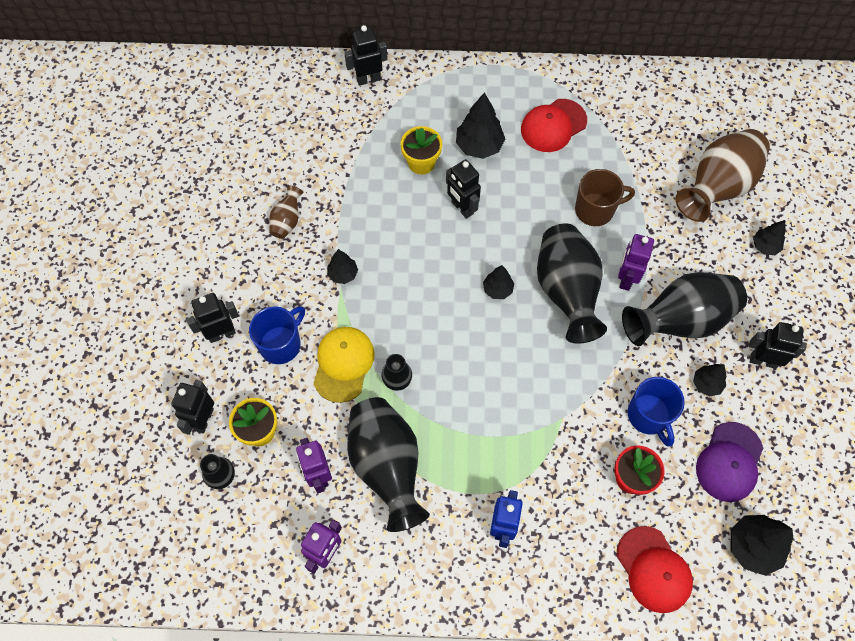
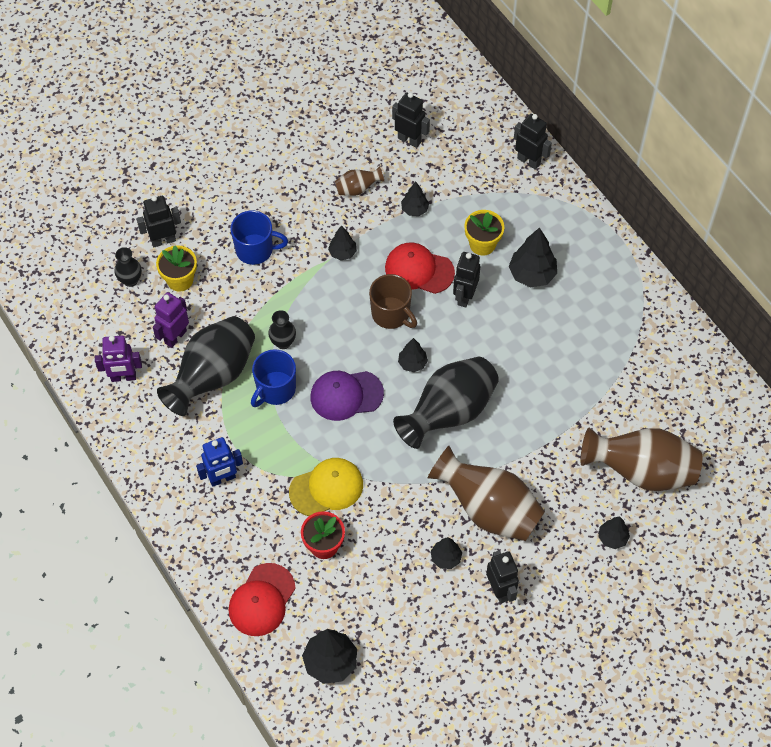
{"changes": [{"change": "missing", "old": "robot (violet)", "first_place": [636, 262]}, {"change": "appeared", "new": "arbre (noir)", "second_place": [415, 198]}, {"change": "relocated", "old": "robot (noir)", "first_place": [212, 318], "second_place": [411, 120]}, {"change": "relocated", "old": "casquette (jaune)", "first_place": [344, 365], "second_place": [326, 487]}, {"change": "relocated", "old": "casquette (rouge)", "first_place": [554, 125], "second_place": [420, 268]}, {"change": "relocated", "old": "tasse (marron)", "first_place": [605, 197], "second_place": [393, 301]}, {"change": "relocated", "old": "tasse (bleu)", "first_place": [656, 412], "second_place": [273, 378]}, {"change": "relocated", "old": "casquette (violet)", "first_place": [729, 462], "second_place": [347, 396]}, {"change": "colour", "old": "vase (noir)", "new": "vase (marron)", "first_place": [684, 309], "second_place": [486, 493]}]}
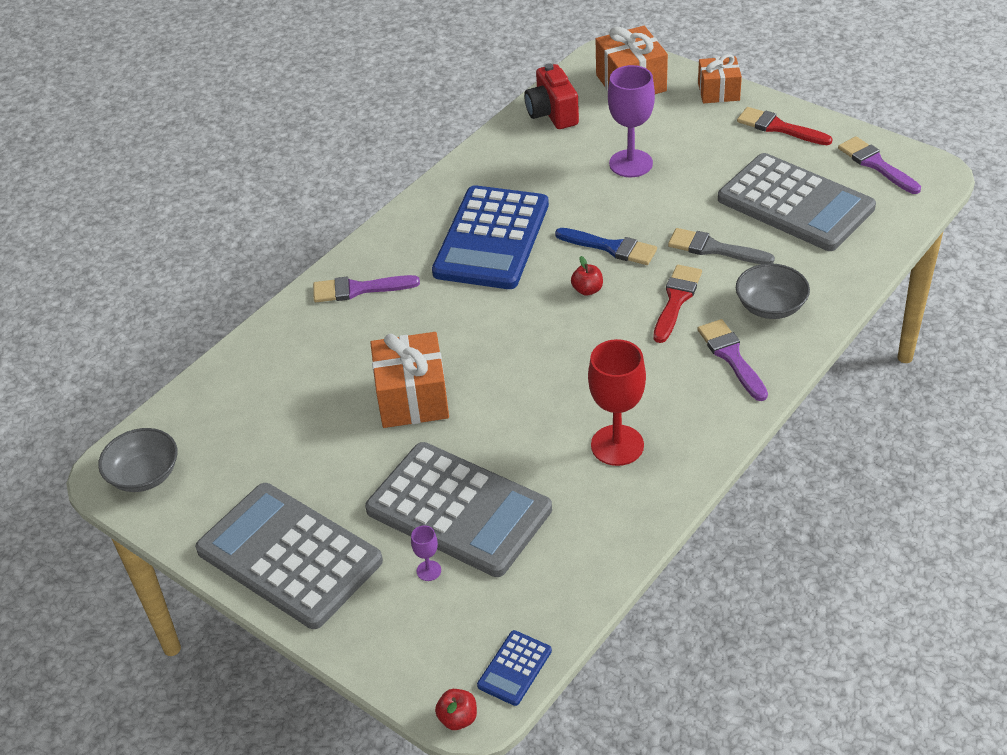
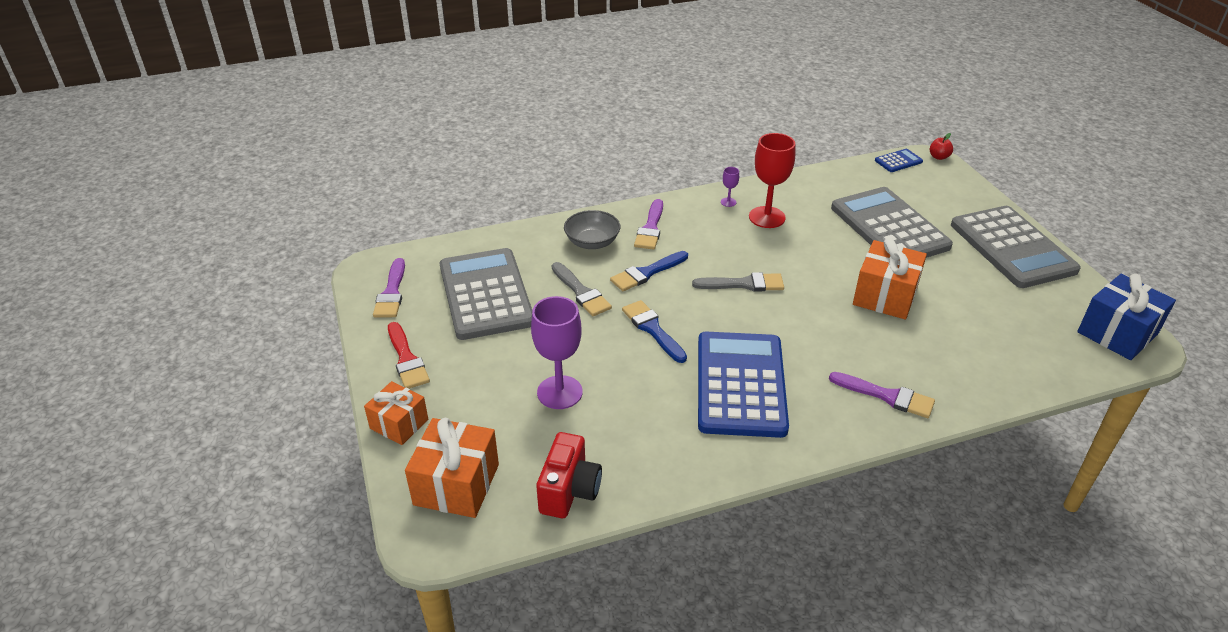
{"changes": [{"change": "missing", "old": "pomme (rouge)", "first_place": [587, 276]}, {"change": "appeared", "new": "pinceau (gris)", "second_place": [738, 281]}, {"change": "relocated", "old": "verre à pied (violet)", "first_place": [426, 553], "second_place": [730, 187]}, {"change": "exchanged", "old": "bol (gris)", "new": "cadeau (bleu)", "first_place": [138, 460], "second_place": [1126, 317]}, {"change": "colour", "old": "pinceau (rouge)", "new": "pinceau (bleu)", "first_place": [677, 304], "second_place": [649, 271]}, {"change": "spun", "old": "calculatrice (bleu)", "first_place": [490, 237], "second_place": [743, 385], "degrees": -45}]}
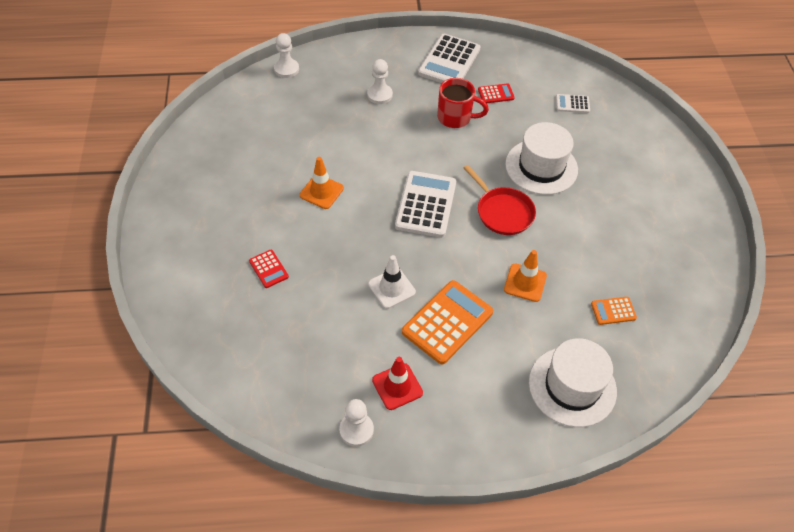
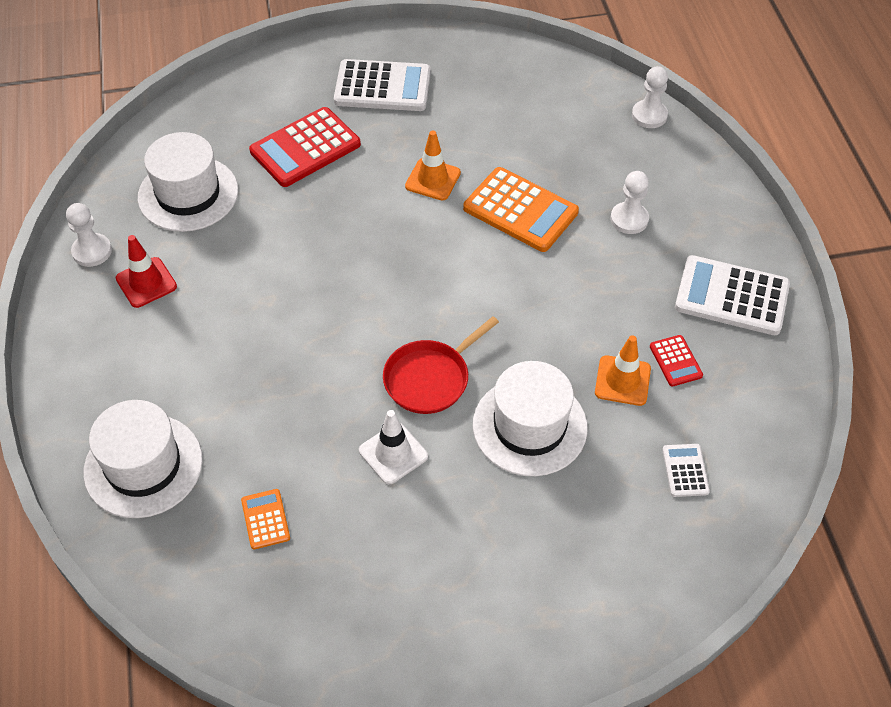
{"changes": [{"change": "missing", "old": "tasse (rouge)", "first_place": [463, 103]}, {"change": "appeared", "new": "chapeau (blanc)", "second_place": [188, 182]}, {"change": "relocated", "old": "cône de chantier (blanc)", "first_place": [392, 282], "second_place": [393, 447]}, {"change": "relocated", "old": "calculatrice (blanc)", "first_place": [425, 204], "second_place": [382, 85]}, {"change": "relocated", "old": "calculatrice (orange)", "first_place": [447, 322], "second_place": [521, 209]}, {"change": "relocated", "old": "cône de chantier (orange)", "first_place": [525, 276], "second_place": [623, 370]}, {"change": "size", "old": "calculatrice (rouge)", "first_place": [269, 269], "second_place": [305, 147], "factor": 2.04}]}
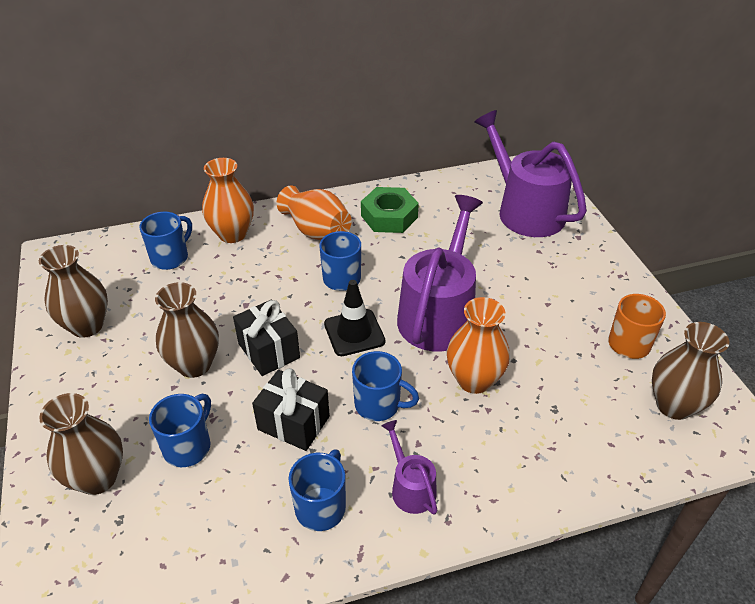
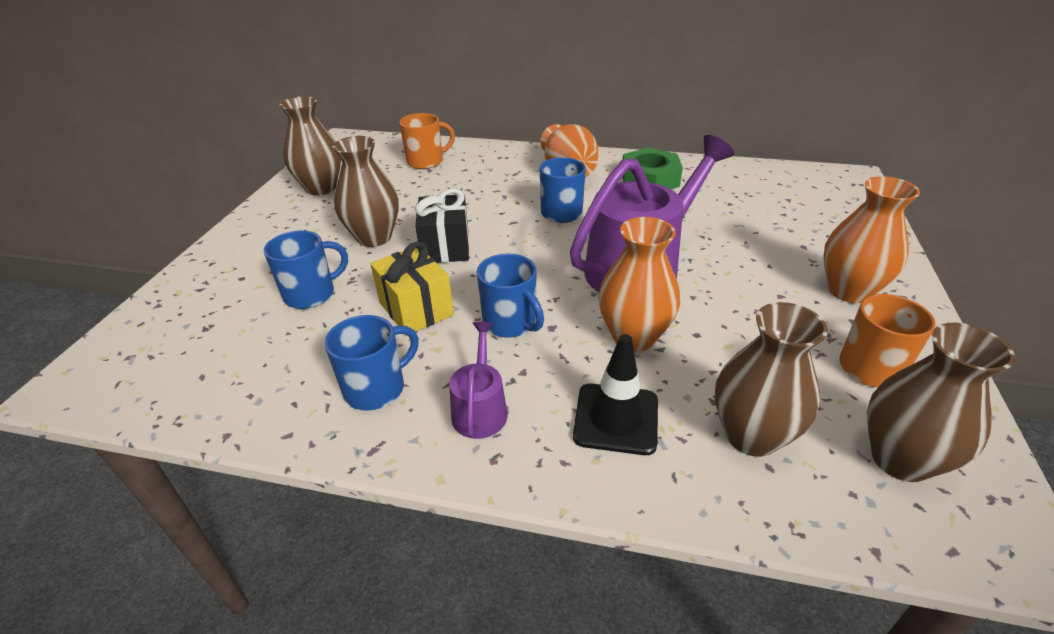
{"changes": [{"change": "missing", "old": "arrosoir (violet)", "first_place": [530, 173]}, {"change": "relocated", "old": "vase (marron)", "first_place": [81, 444], "second_place": [771, 379]}, {"change": "relocated", "old": "vase (orange)", "first_place": [228, 200], "second_place": [872, 239]}, {"change": "relocated", "old": "cône de chantier (noir)", "first_place": [354, 318], "second_place": [615, 394]}, {"change": "colour", "old": "tasse (bleu)", "new": "tasse (orange)", "first_place": [165, 241], "second_place": [427, 141]}, {"change": "colour", "old": "cadeau (noir)", "new": "cadeau (jaune)", "first_place": [291, 409], "second_place": [412, 286]}]}
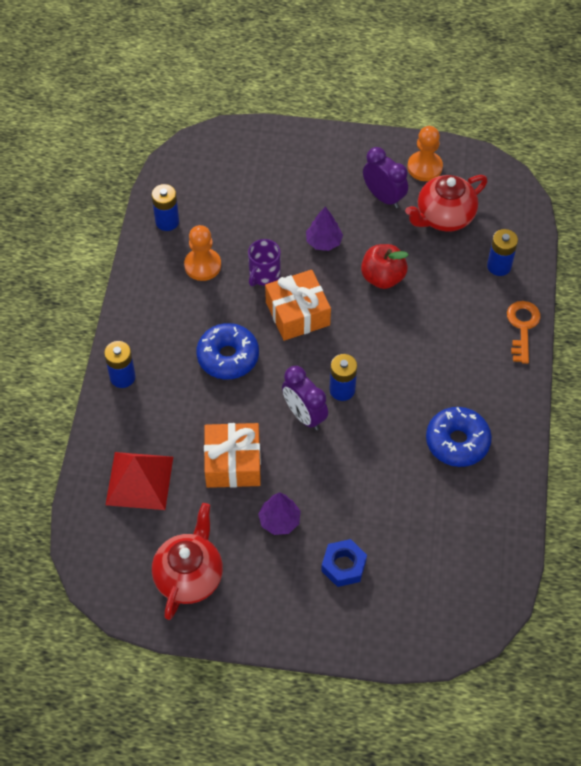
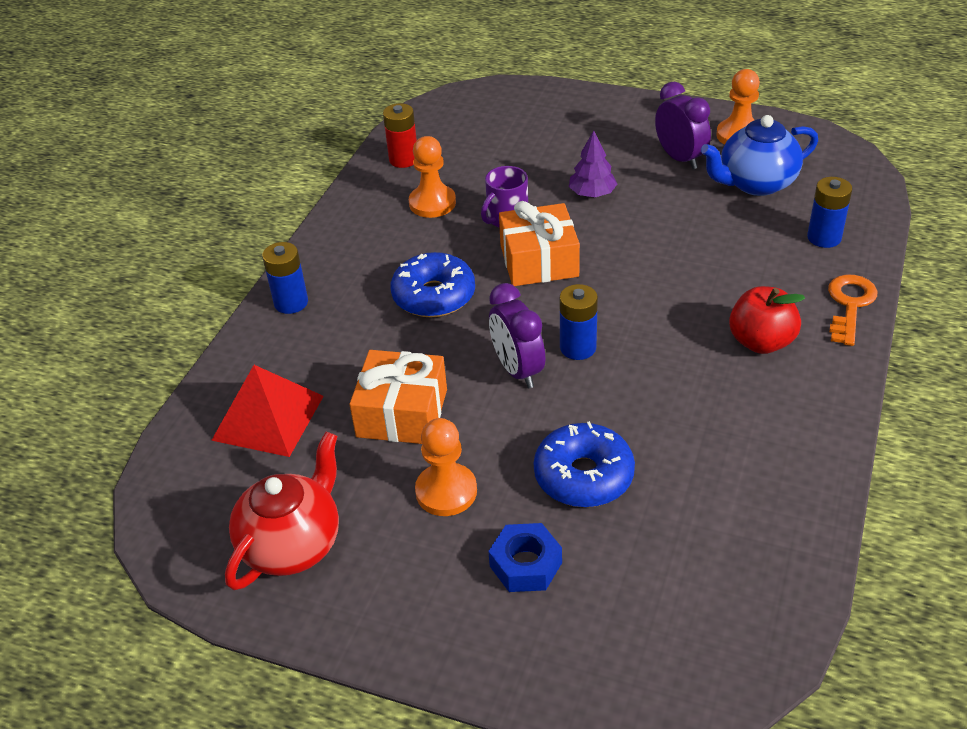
{"changes": [{"change": "relocated", "old": "pomme (rouge)", "first_place": [384, 266], "second_place": [767, 320]}, {"change": "relocated", "old": "beignet (bleu)", "first_place": [459, 437], "second_place": [584, 464]}, {"change": "exchanged", "old": "arbre (violet)", "new": "pion (orange)", "first_place": [279, 513], "second_place": [446, 467]}, {"change": "colour", "old": "pile (bleu)", "new": "pile (rouge)", "first_place": [165, 207], "second_place": [400, 135]}, {"change": "colour", "old": "théière (rouge)", "new": "théière (bleu)", "first_place": [446, 203], "second_place": [759, 155]}]}
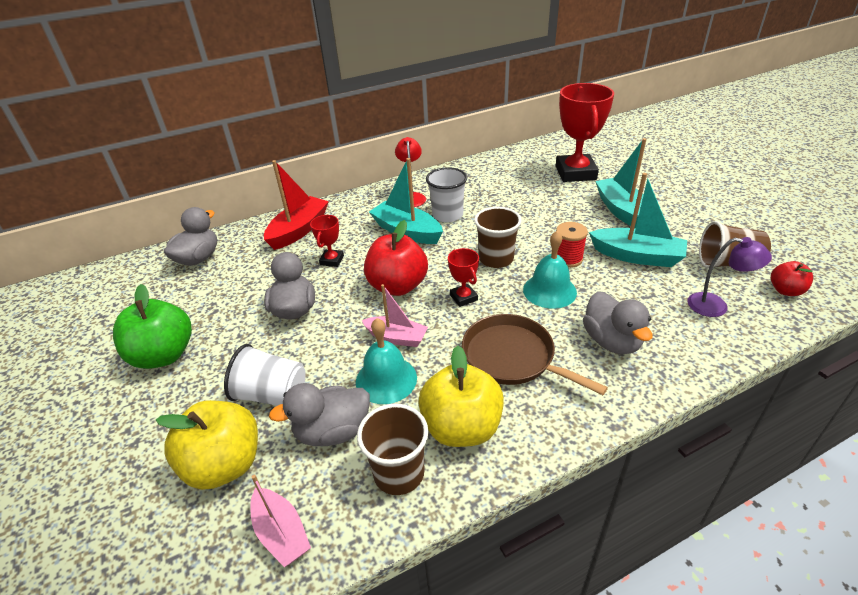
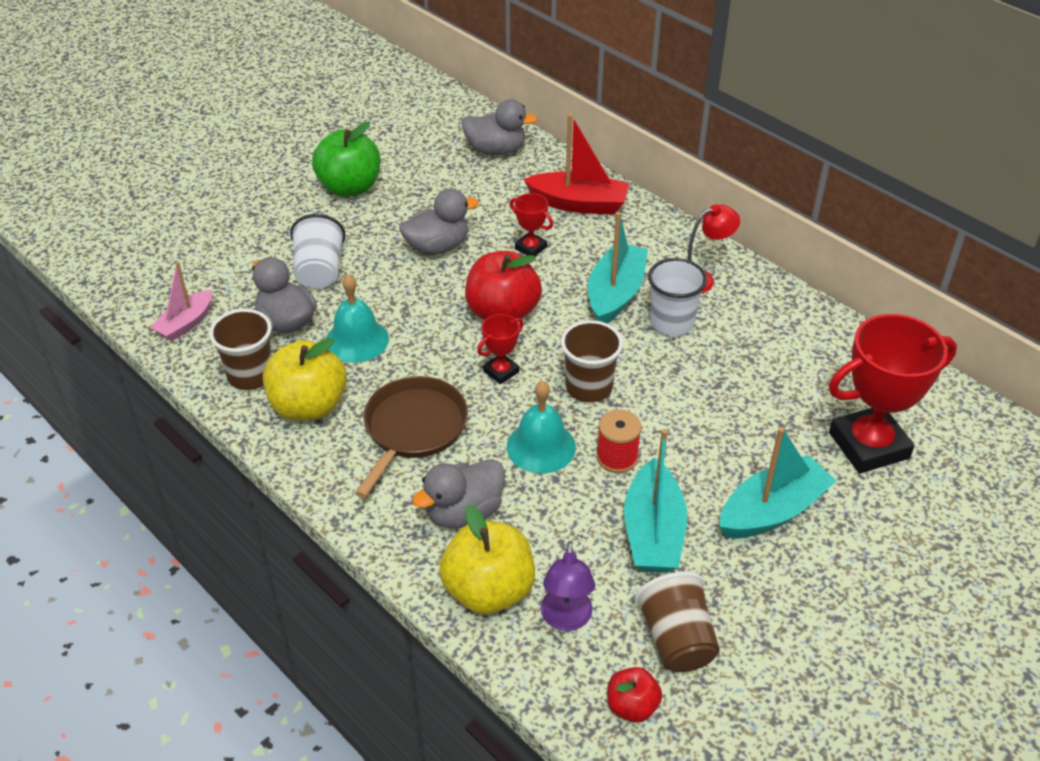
{"changes": [{"change": "missing", "old": "bateau (rose)", "first_place": [395, 315]}, {"change": "relocated", "old": "pomme (jaune)", "first_place": [207, 445], "second_place": [487, 559]}, {"change": "spun", "old": "trophée (rouge)", "first_place": [327, 241], "second_place": [531, 224], "degrees": 45}]}
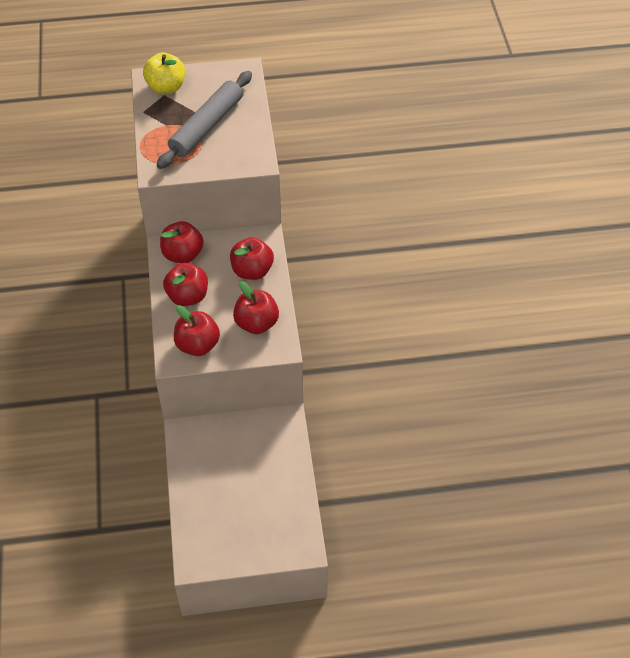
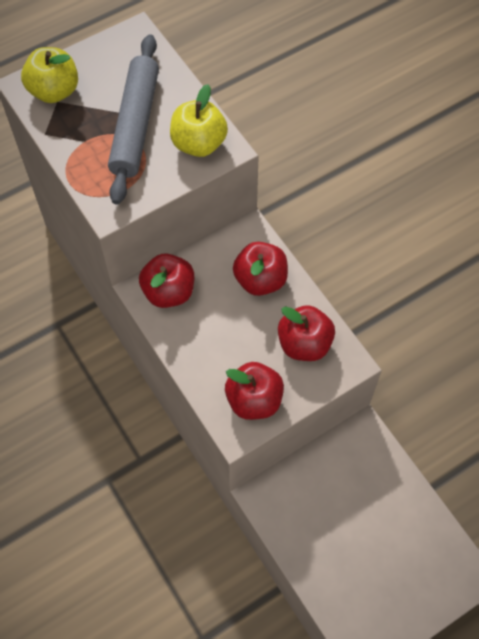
{"changes": [{"change": "missing", "old": "pomme (rouge)", "first_place": [185, 284]}, {"change": "appeared", "new": "pomme (jaune)", "second_place": [199, 120]}]}
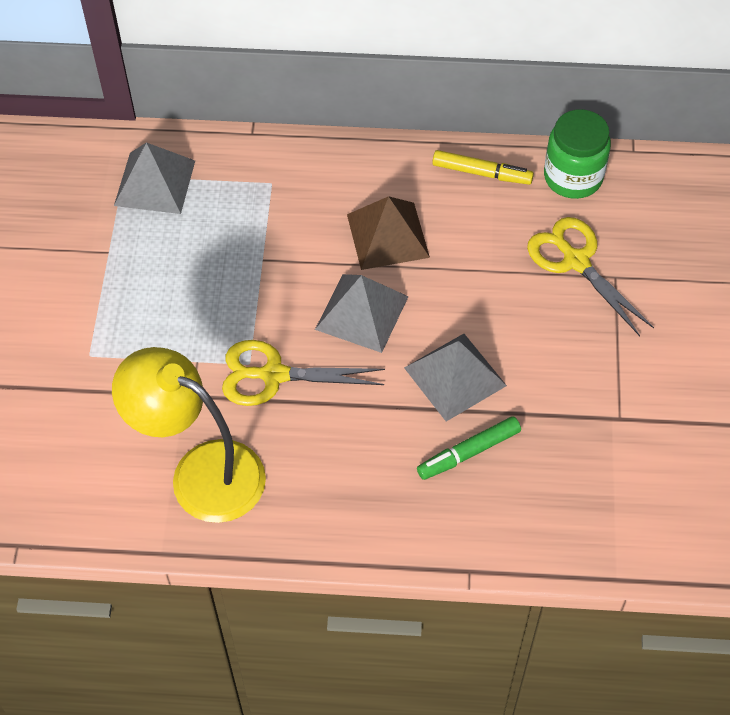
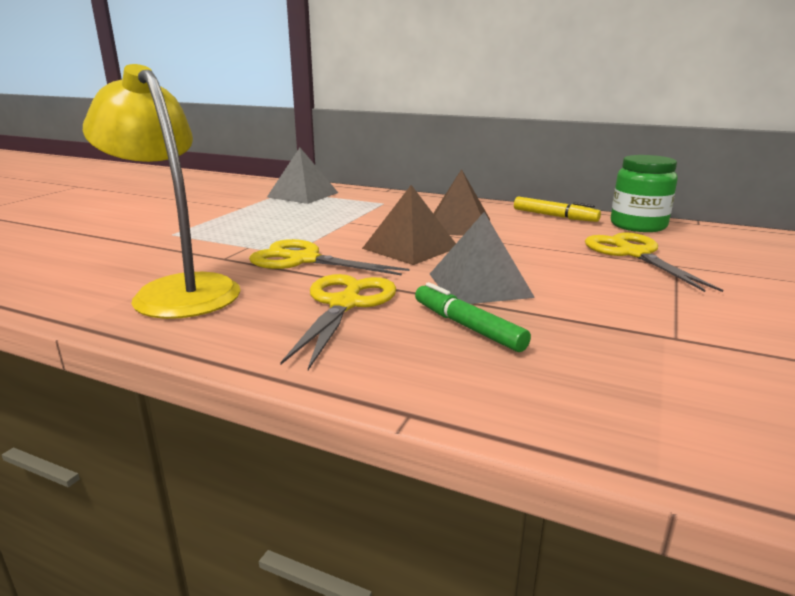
{"changes": [{"change": "appeared", "new": "ciseaux (jaune)", "second_place": [338, 322]}, {"change": "colour", "old": "pyramide (gris)", "new": "pyramide (marron)", "first_place": [362, 313], "second_place": [409, 225]}, {"change": "spun", "old": "feutre (vert)", "first_place": [469, 448], "second_place": [473, 317], "degrees": 60}]}
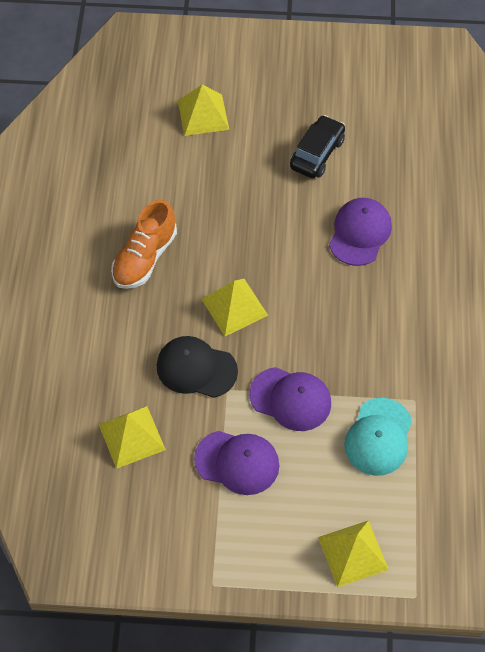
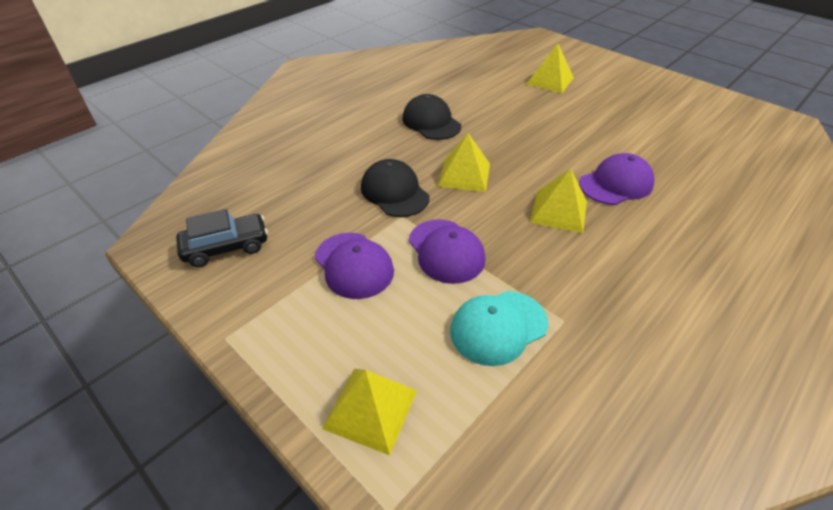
{"changes": [{"change": "relocated", "old": "pyramide (jaune)", "first_place": [132, 437], "second_place": [558, 201]}, {"change": "relocated", "old": "voiture (noir)", "first_place": [317, 146], "second_place": [222, 238]}, {"change": "exchanged", "old": "chaussure (orange)", "new": "casquette (noir)", "first_place": [144, 244], "second_place": [431, 117]}]}
